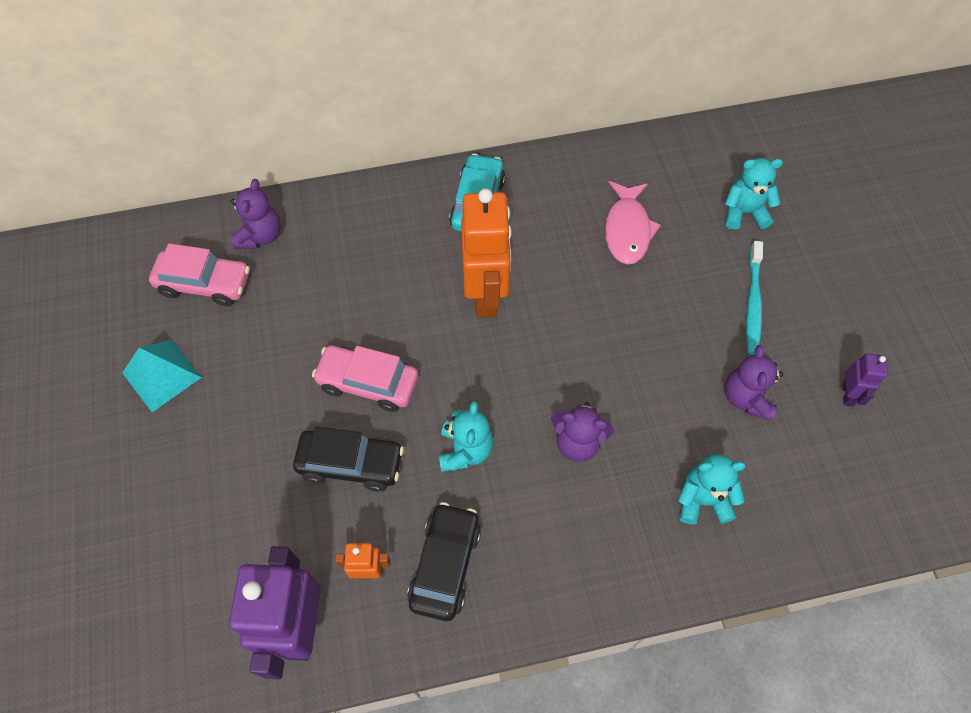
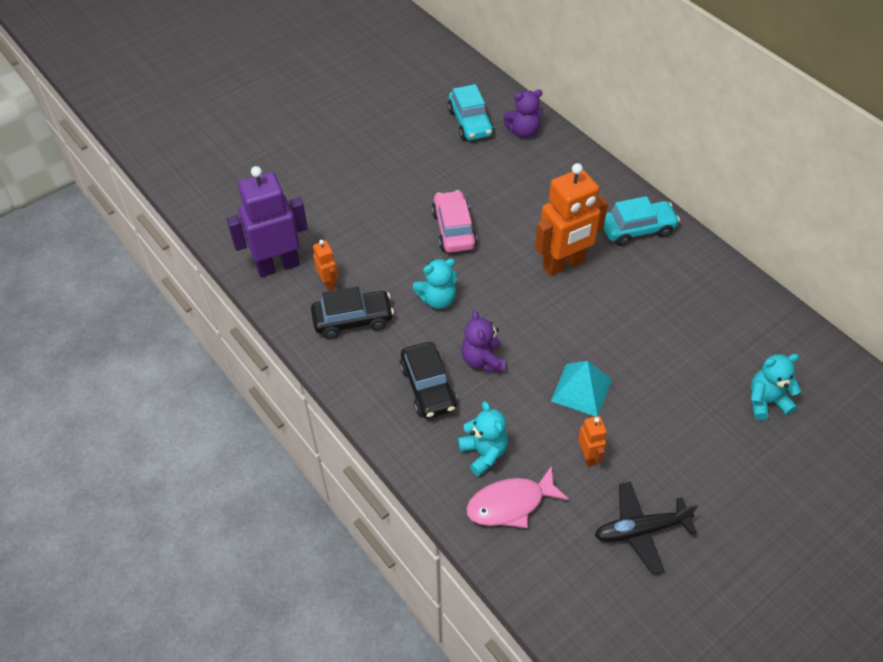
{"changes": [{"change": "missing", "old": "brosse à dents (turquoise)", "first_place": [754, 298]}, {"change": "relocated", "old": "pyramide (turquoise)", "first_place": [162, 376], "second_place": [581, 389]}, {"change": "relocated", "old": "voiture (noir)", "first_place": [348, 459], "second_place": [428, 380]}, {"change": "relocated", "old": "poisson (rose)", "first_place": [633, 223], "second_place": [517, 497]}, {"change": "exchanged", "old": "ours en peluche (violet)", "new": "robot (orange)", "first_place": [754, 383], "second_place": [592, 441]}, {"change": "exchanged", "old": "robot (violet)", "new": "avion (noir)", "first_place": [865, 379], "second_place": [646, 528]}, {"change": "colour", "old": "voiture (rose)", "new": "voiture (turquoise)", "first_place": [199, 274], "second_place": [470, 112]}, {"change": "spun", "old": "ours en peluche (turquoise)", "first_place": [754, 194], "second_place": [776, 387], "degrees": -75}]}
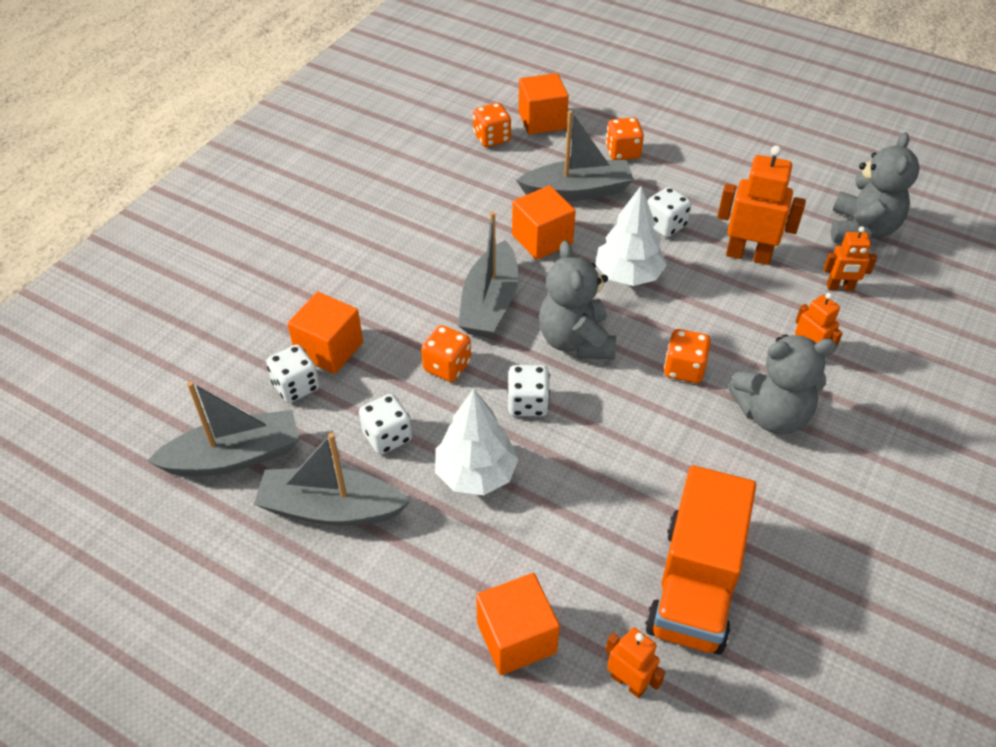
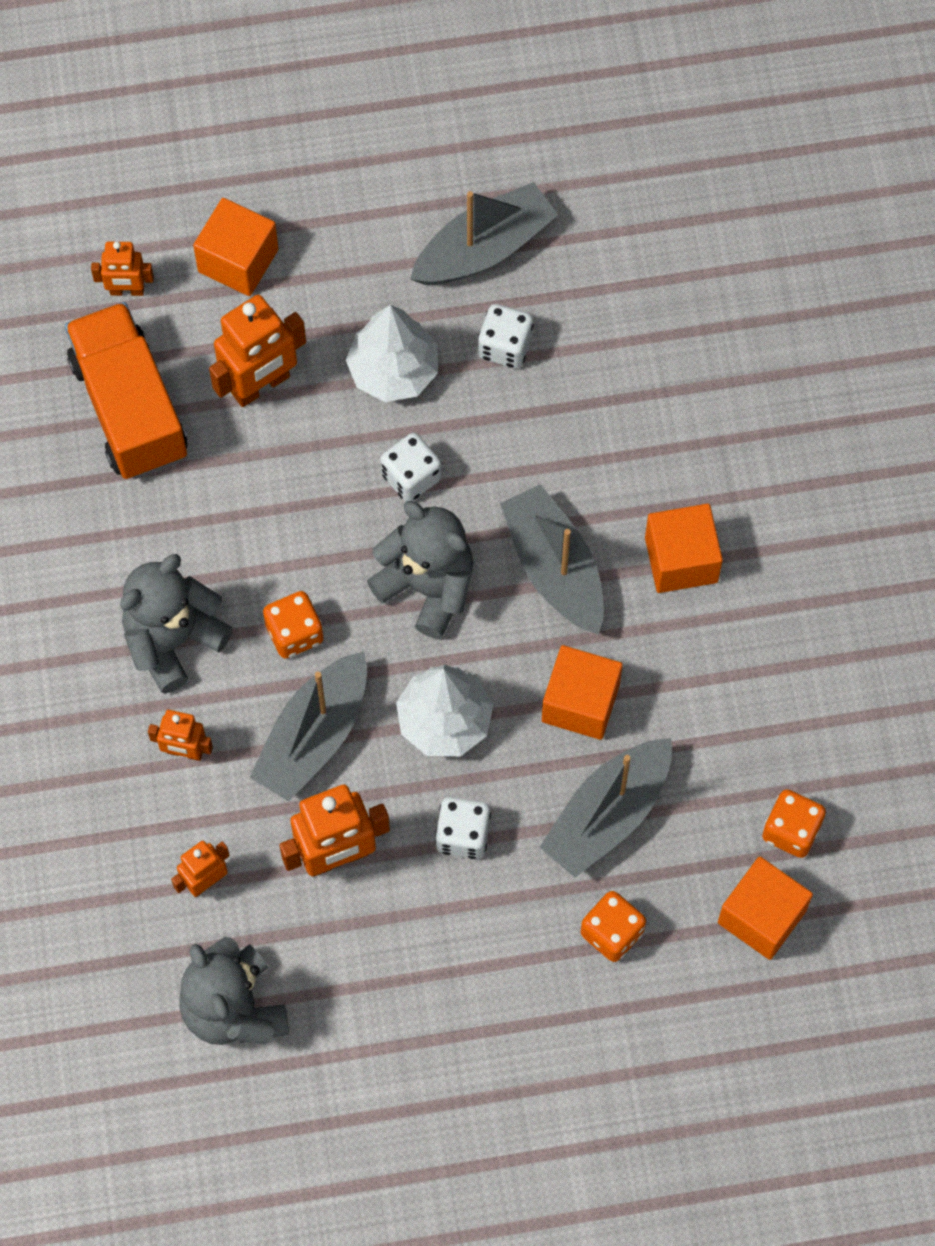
{"changes": [{"change": "missing", "old": "dé (blanc)", "first_place": [293, 373]}, {"change": "missing", "old": "dé (orange)", "first_place": [446, 353]}, {"change": "appeared", "new": "robot (orange)", "second_place": [257, 351]}, {"change": "relocated", "old": "bateau (gris)", "first_place": [223, 428], "second_place": [308, 726]}, {"change": "relocated", "old": "cube (orange)", "first_place": [325, 333], "second_place": [684, 548]}]}
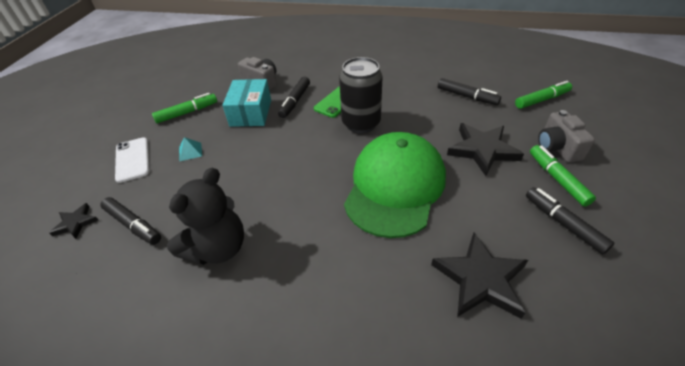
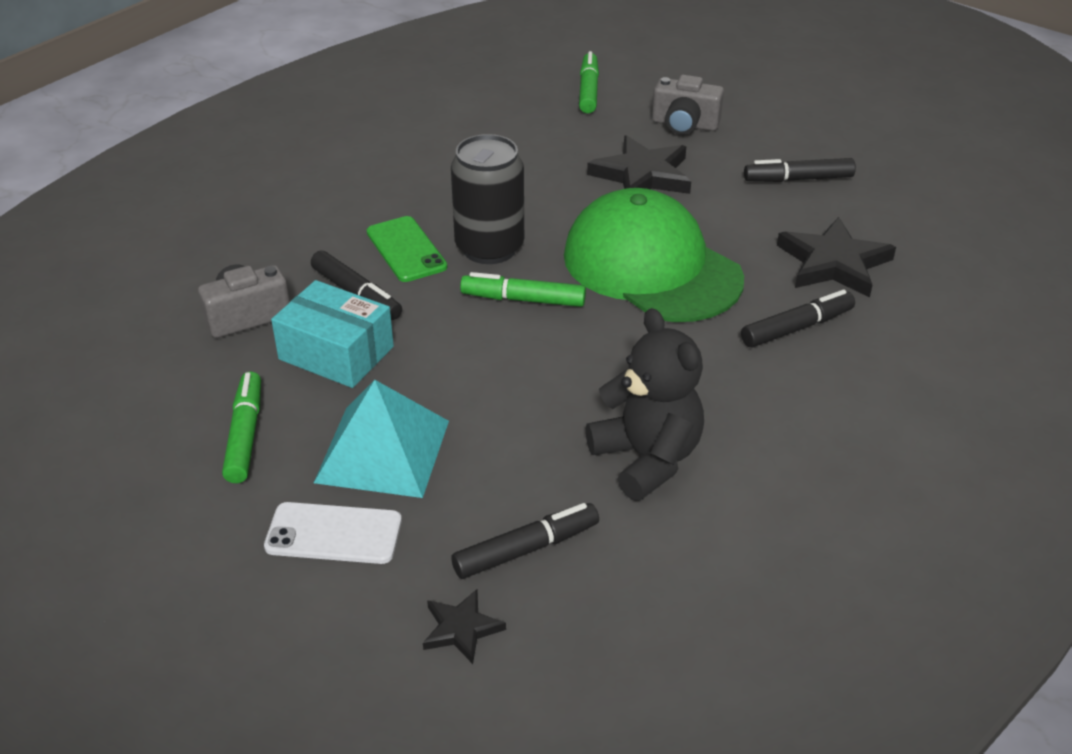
{"changes": [{"change": "relocated", "old": "feutre (noir)", "first_place": [469, 91], "second_place": [798, 318]}, {"change": "relocated", "old": "feutre (vert)", "first_place": [563, 176], "second_place": [523, 289]}, {"change": "size", "old": "pyramide (turquoise)", "first_place": [190, 149], "second_place": [381, 439], "factor": 2.44}]}
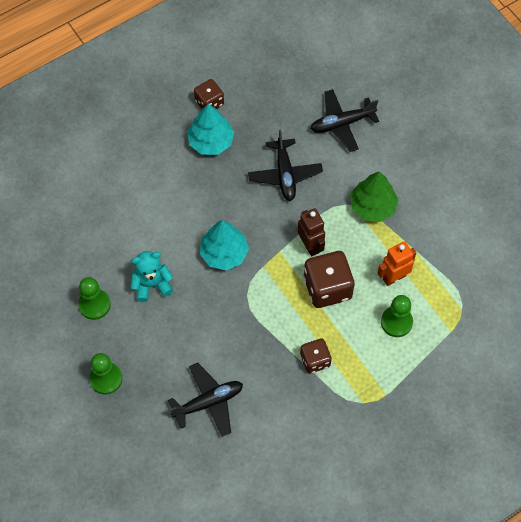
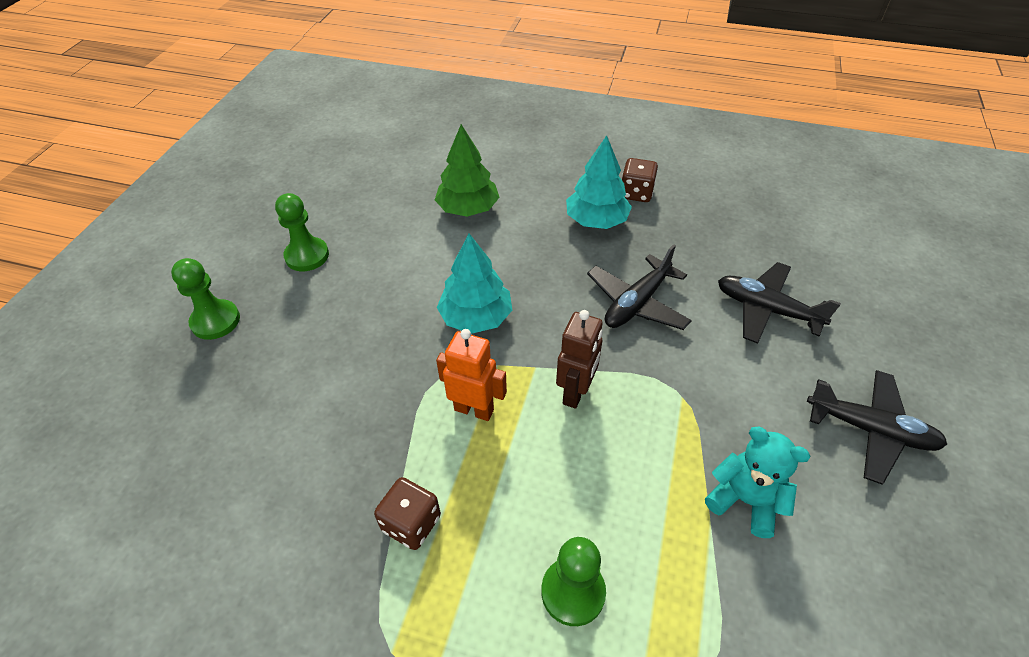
{"changes": [{"change": "missing", "old": "dé (marron)", "first_place": [329, 279]}, {"change": "relocated", "old": "ours en peluche (turquoise)", "first_place": [152, 276], "second_place": [757, 482]}, {"change": "relocated", "old": "avion (noir)", "first_place": [205, 400], "second_place": [877, 427]}, {"change": "relocated", "old": "arbre (vert)", "first_place": [374, 197], "second_place": [467, 170]}, {"change": "relocated", "old": "robot (orange)", "first_place": [396, 263], "second_place": [471, 375]}]}
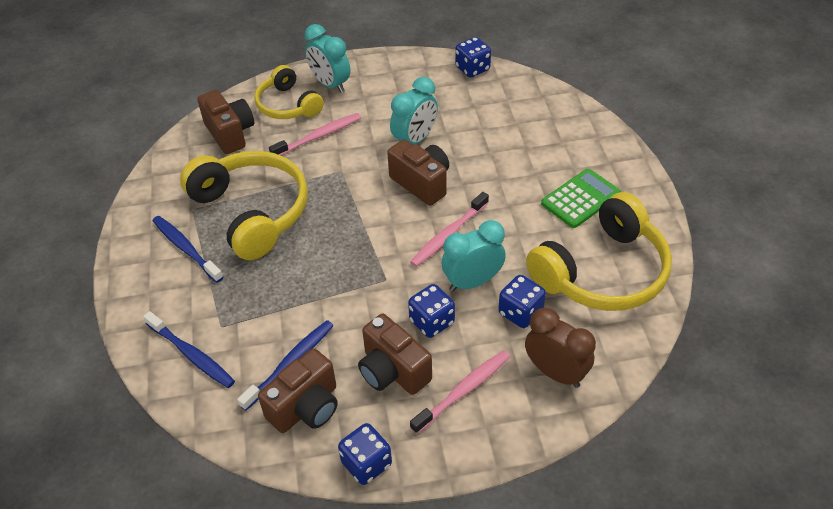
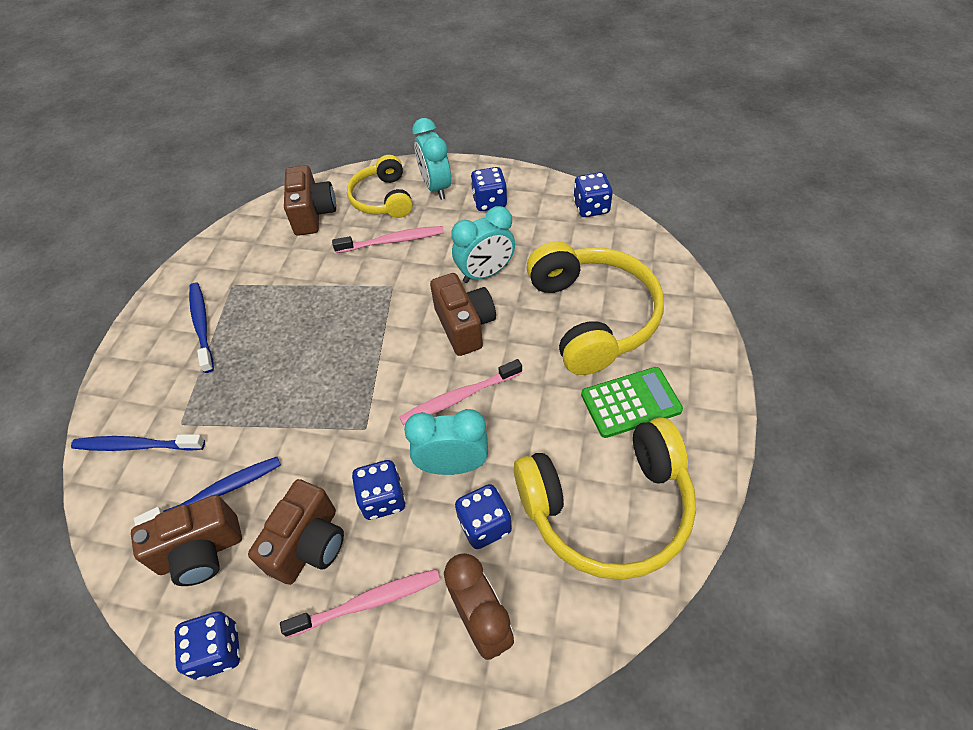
{"changes": [{"change": "appeared", "new": "dé (bleu)", "second_place": [488, 189]}, {"change": "relocated", "old": "casque audio (jaune)", "first_place": [244, 205], "second_place": [595, 308]}, {"change": "spun", "old": "brosse à dents (bleu)", "first_place": [189, 349], "second_place": [138, 442], "degrees": 120}, {"change": "spun", "old": "appareil photo (marron)", "first_place": [395, 354], "second_place": [296, 532], "degrees": -135}]}
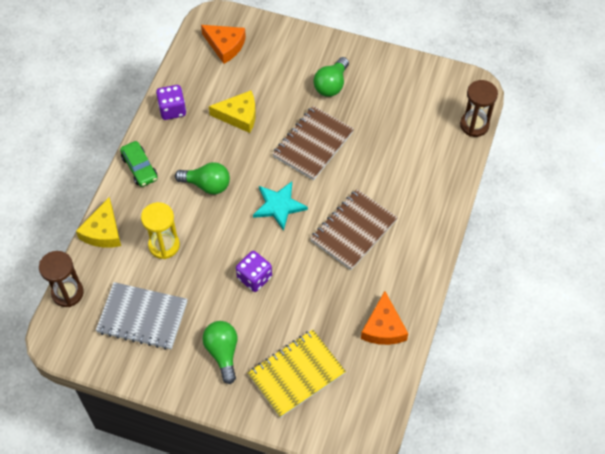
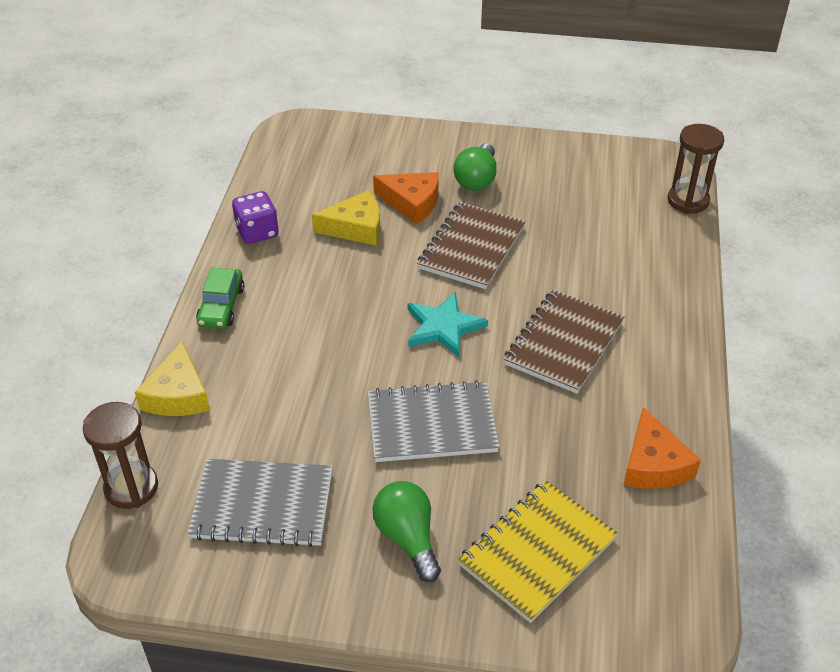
{"changes": [{"change": "missing", "old": "sablier (jaune)", "first_place": [160, 230]}, {"change": "missing", "old": "ampoule (vert)", "first_place": [202, 178]}, {"change": "relocated", "old": "fromage (orange)", "first_place": [223, 44], "second_place": [405, 198]}, {"change": "exchanged", "old": "dé (violet)", "new": "carnet (gris)", "first_place": [254, 271], "second_place": [433, 421]}, {"change": "spun", "old": "voiture (vert)", "first_place": [139, 164], "second_place": [220, 298], "degrees": 45}]}
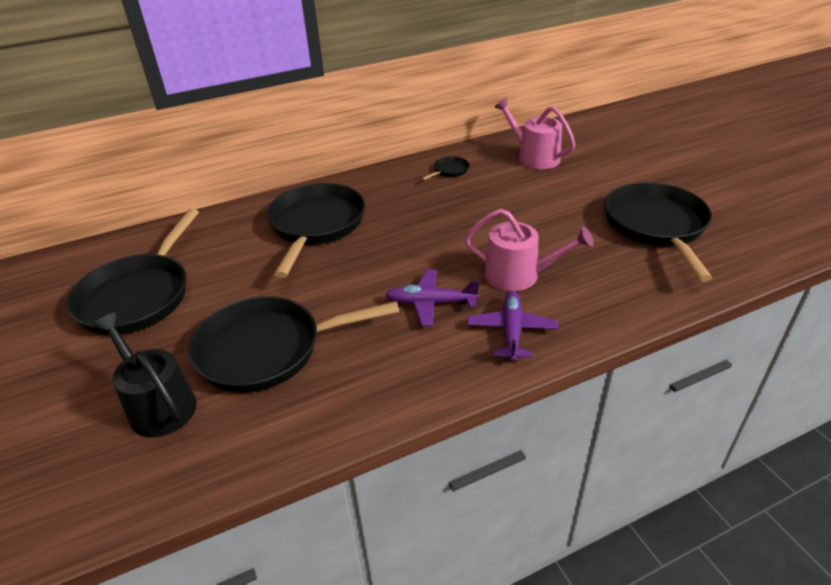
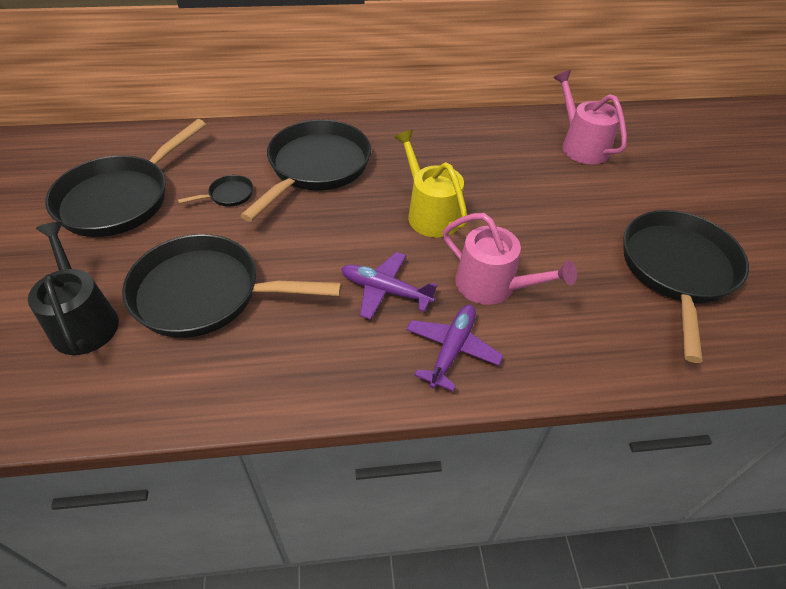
{"changes": [{"change": "appeared", "new": "arrosoir (jaune)", "second_place": [430, 184]}, {"change": "relocated", "old": "poêle (noir)", "first_place": [445, 168], "second_place": [215, 190]}]}
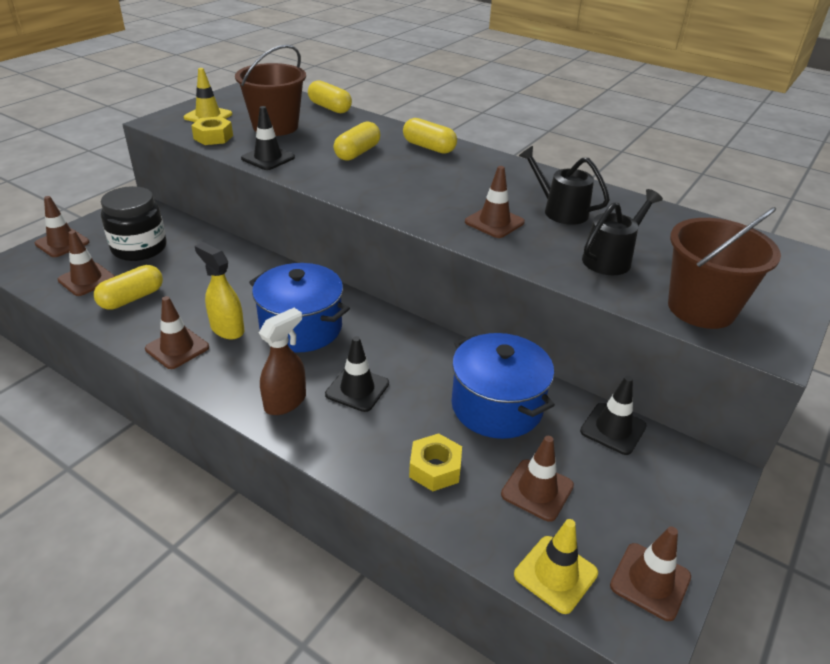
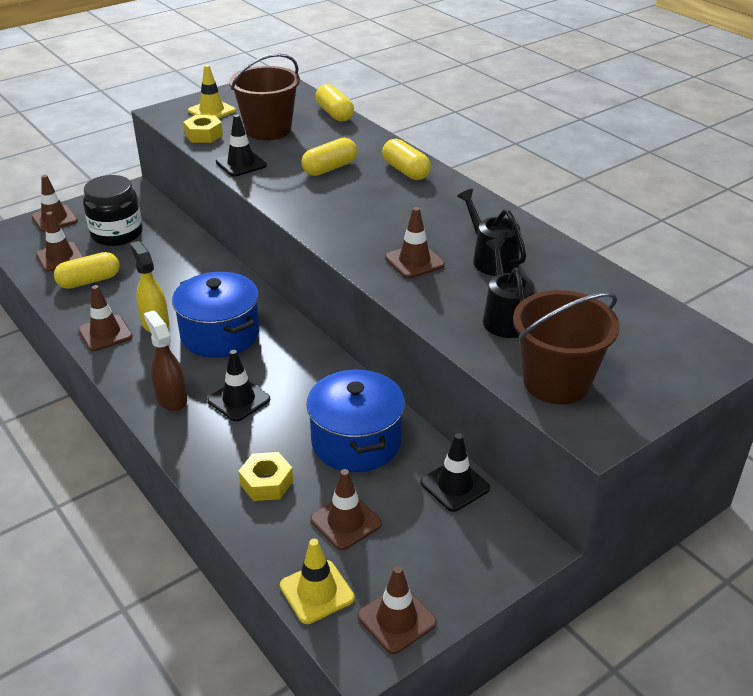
{"changes": [{"change": "spun", "old": "vaporisateur (marron)", "first_place": [282, 361], "second_place": [165, 360], "degrees": -90}, {"change": "spun", "old": "arrosoir (noir)", "first_place": [622, 232], "second_place": [508, 288], "degrees": -75}]}
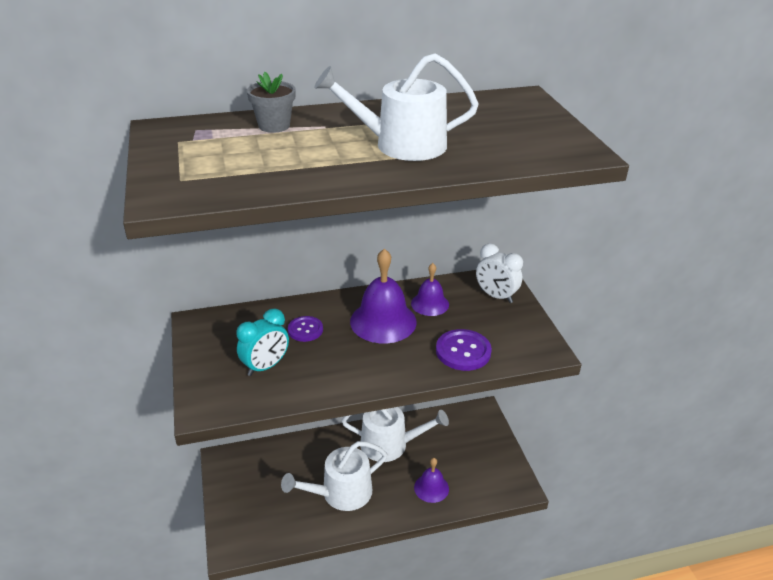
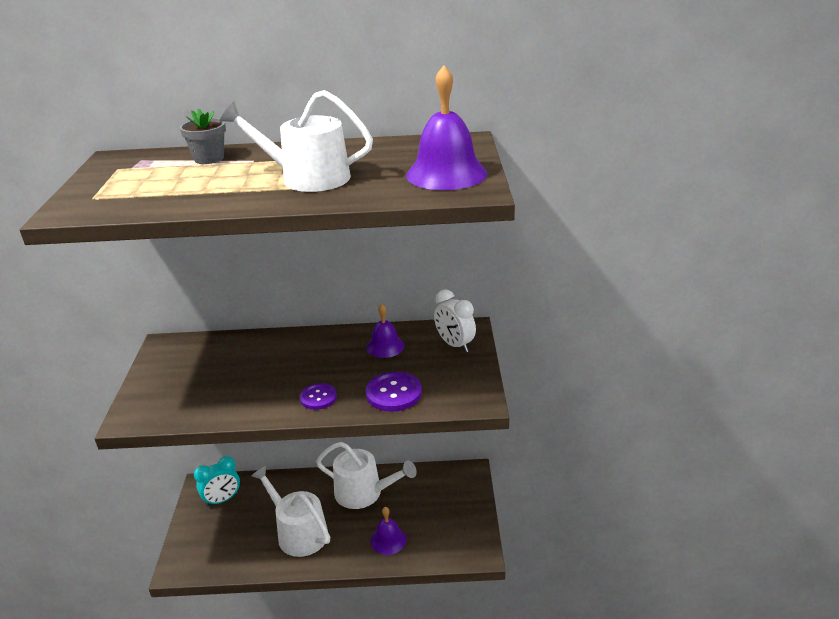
{"changes": [{"change": "relocated", "old": "réveil (turquoise)", "first_place": [262, 342], "second_place": [217, 481]}, {"change": "relocated", "old": "bouton (violet)", "first_place": [305, 329], "second_place": [318, 396]}, {"change": "relocated", "old": "cloche (violet)", "first_place": [383, 295], "second_place": [446, 127]}, {"change": "spun", "old": "arrosoir (blanc)", "first_place": [334, 476], "second_place": [290, 511], "degrees": 60}]}
